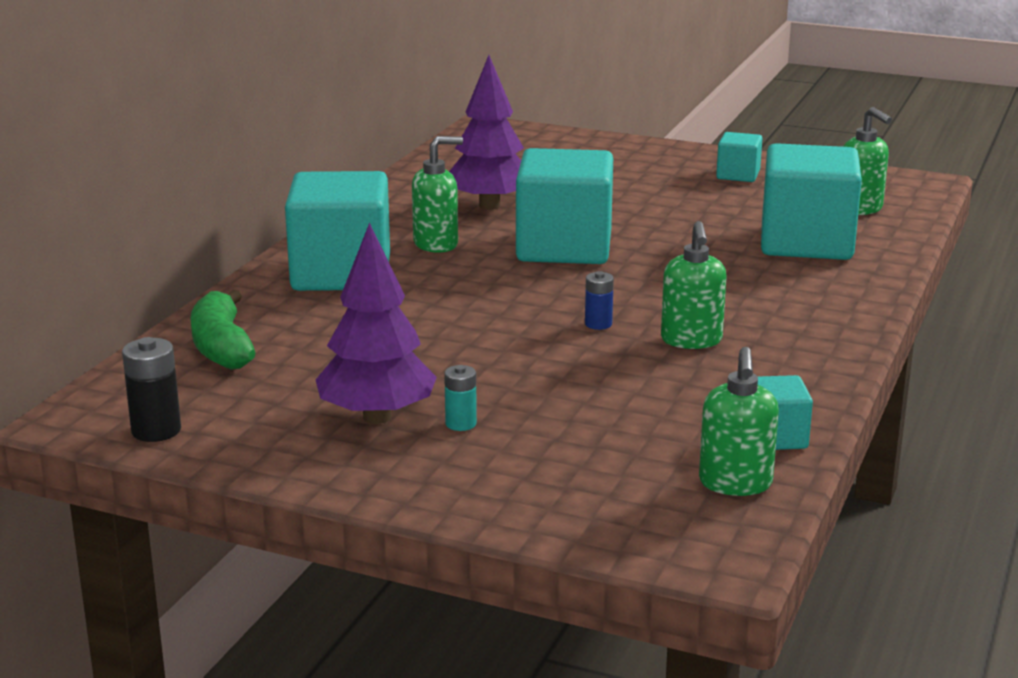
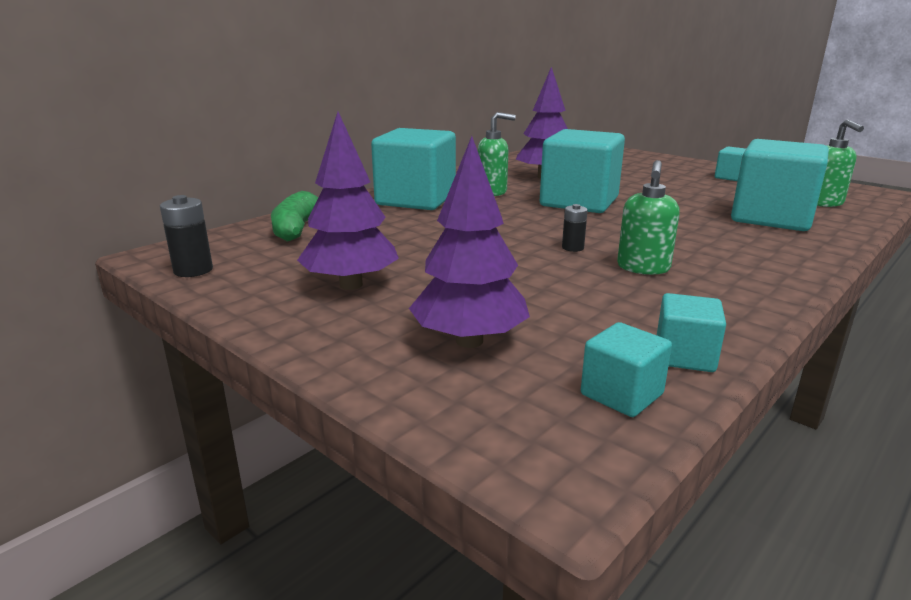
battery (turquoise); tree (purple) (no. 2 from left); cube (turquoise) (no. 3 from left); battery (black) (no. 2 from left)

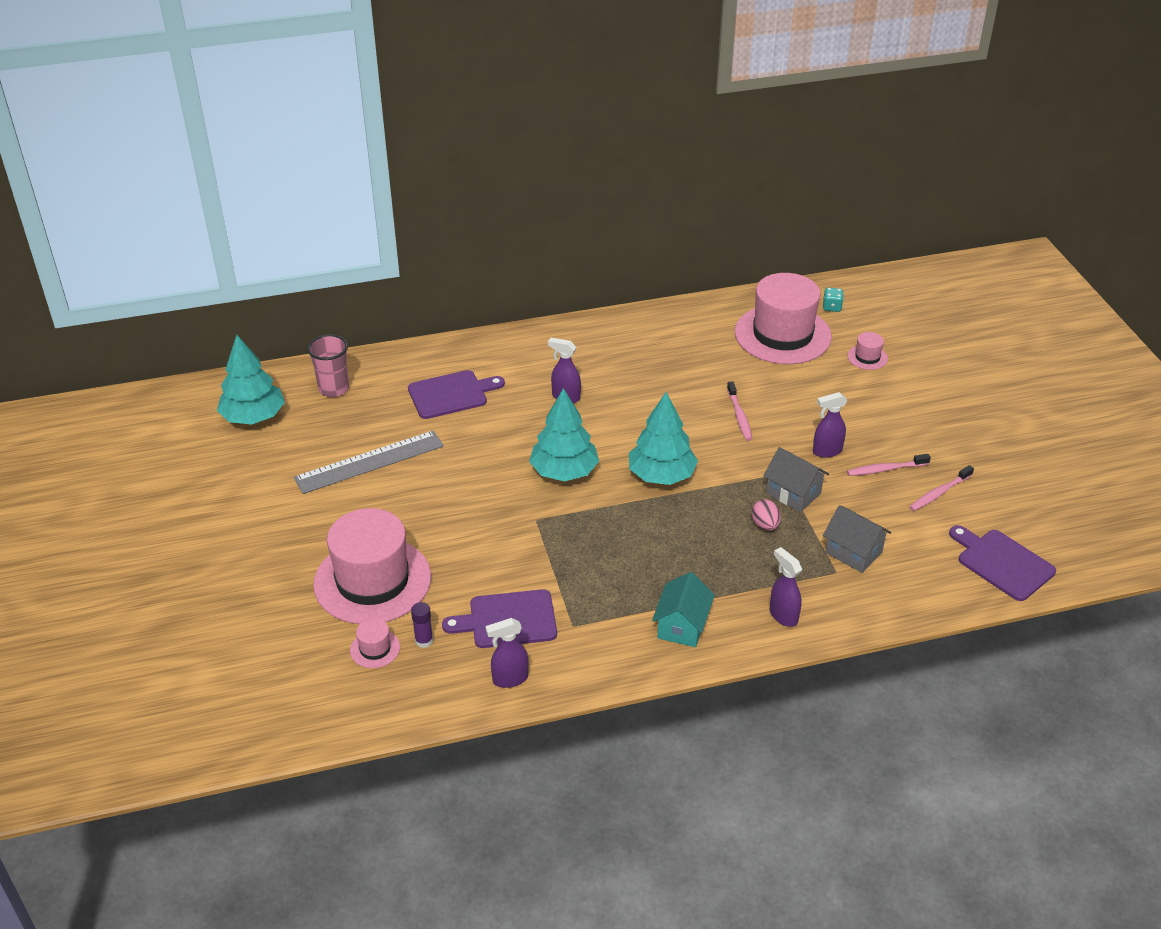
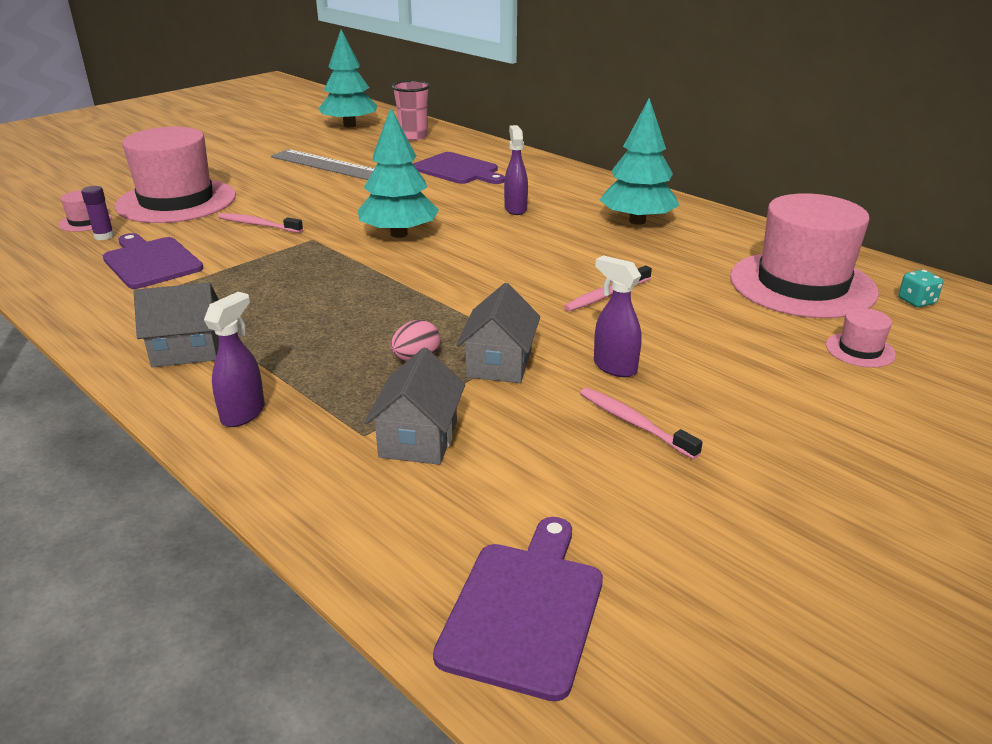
spray bottle (purple) (no. 1 from left in the first image); tree (turquoise) (no. 3 from left); toothbrush (pink) (no. 1 from left); house (grey) (no. 1 from left)

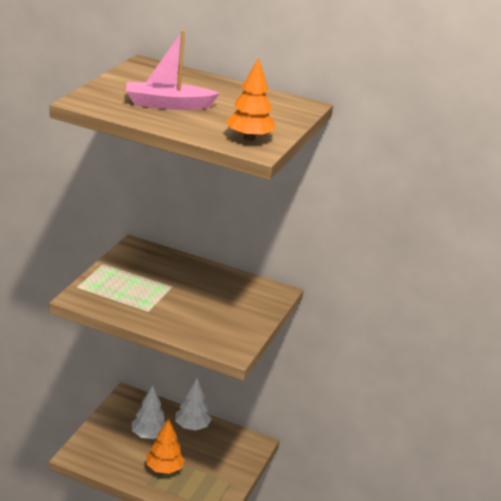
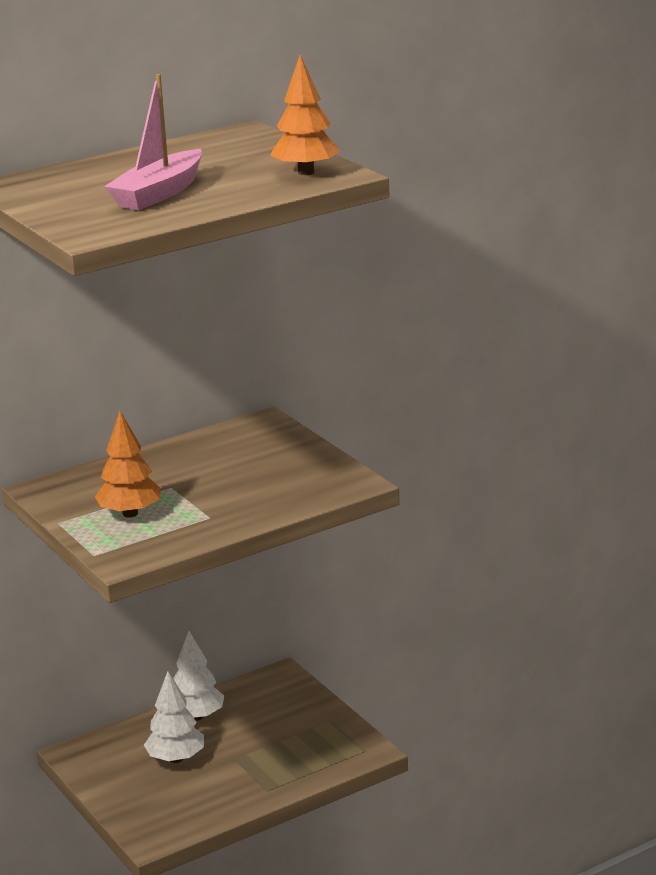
tree (orange) (no. 1 from left)

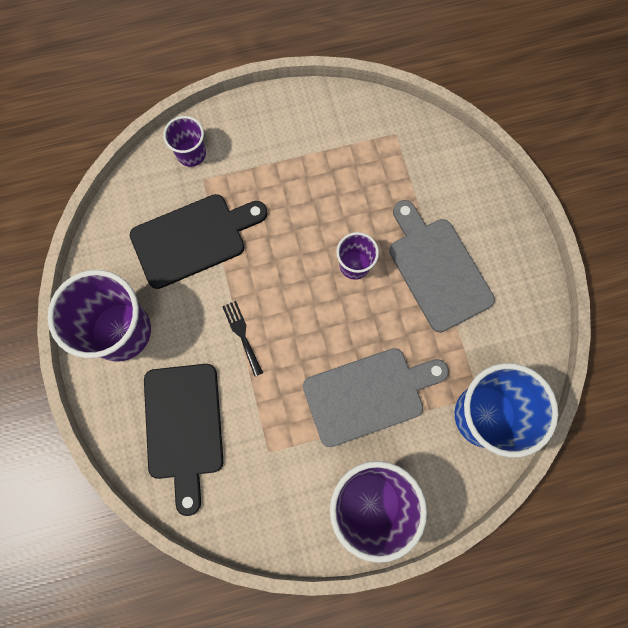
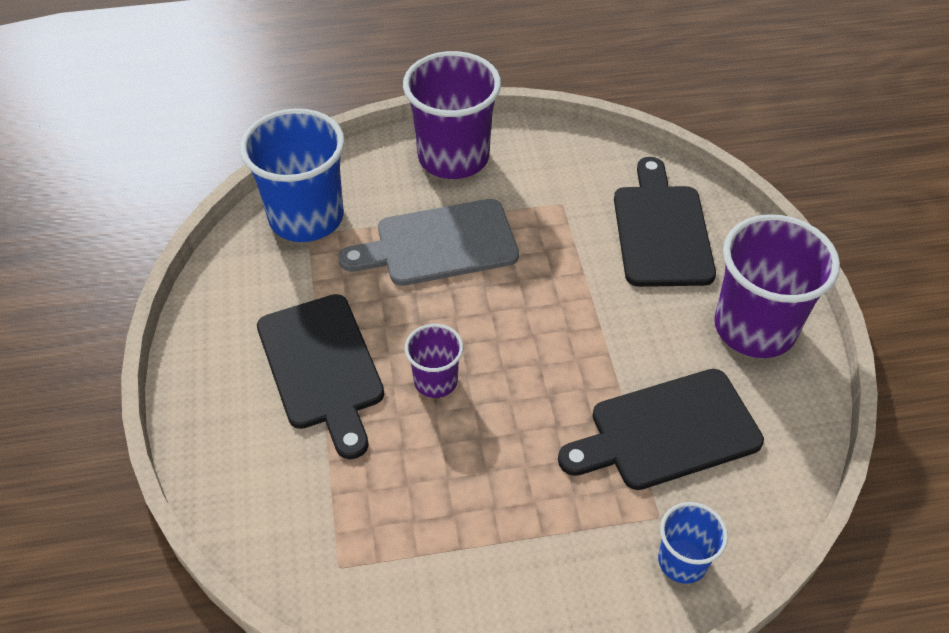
fork (black); cup (blue) (no. 2 from left); cutting board (black) (no. 1 from left)

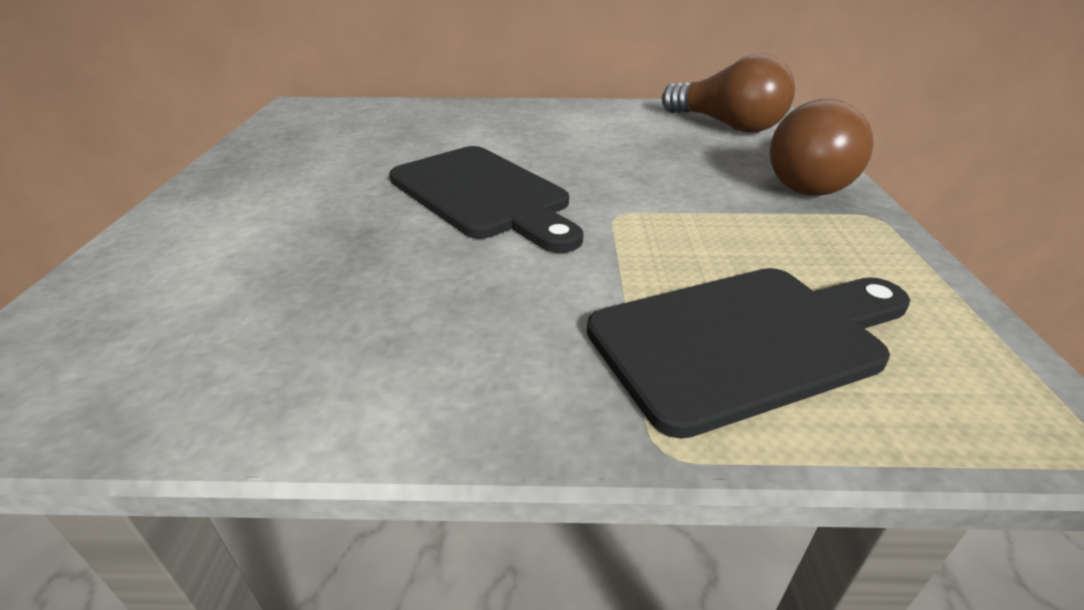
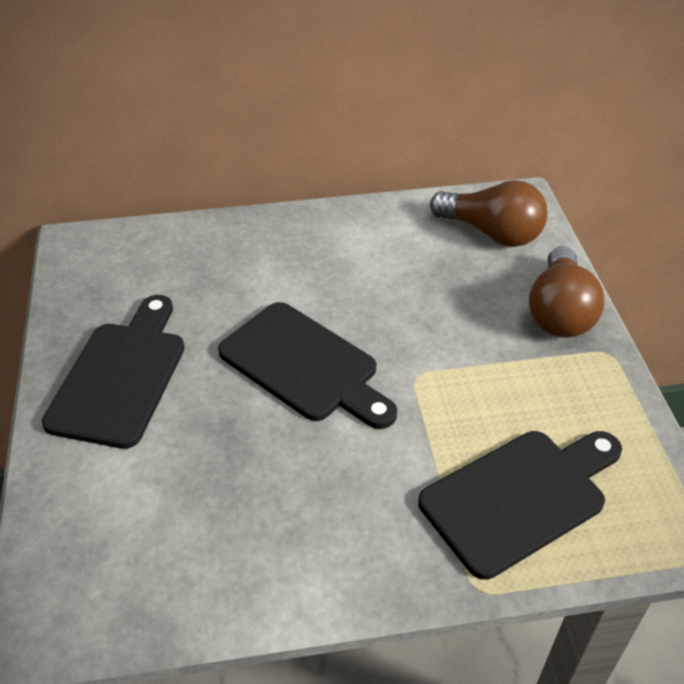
cutting board (black) (no. 1 from left)

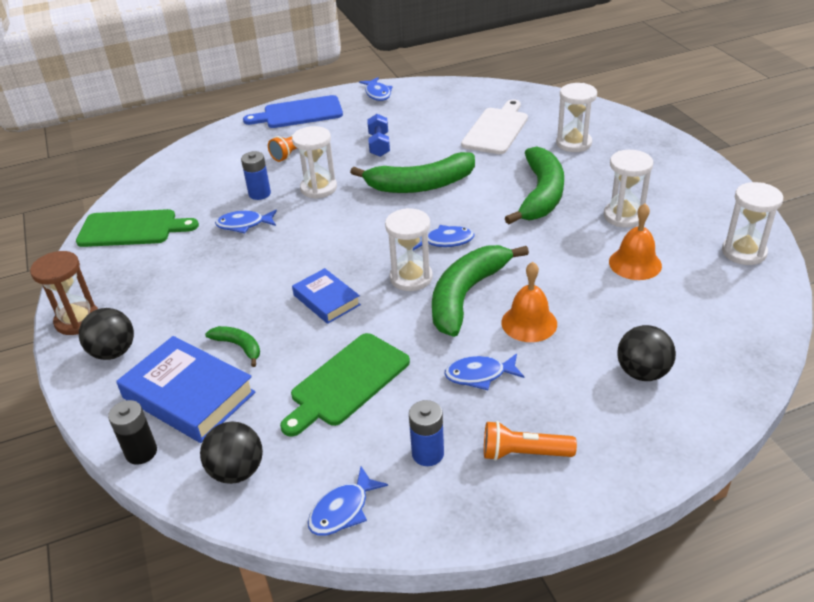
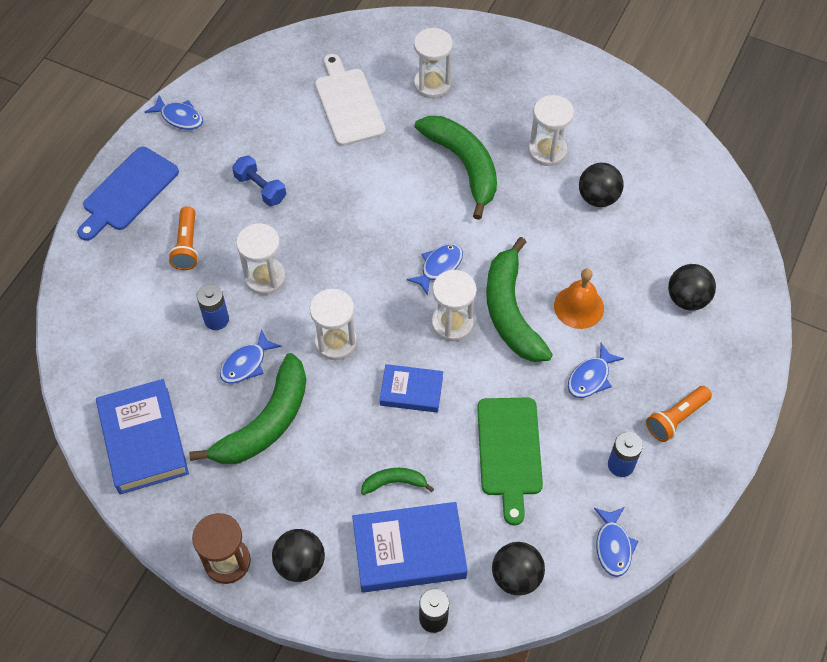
banana (green) (no. 1 from left); hourglass (white) (no. 2 from left); book (blue) (no. 1 from left); ball (black) (no. 3 from left)

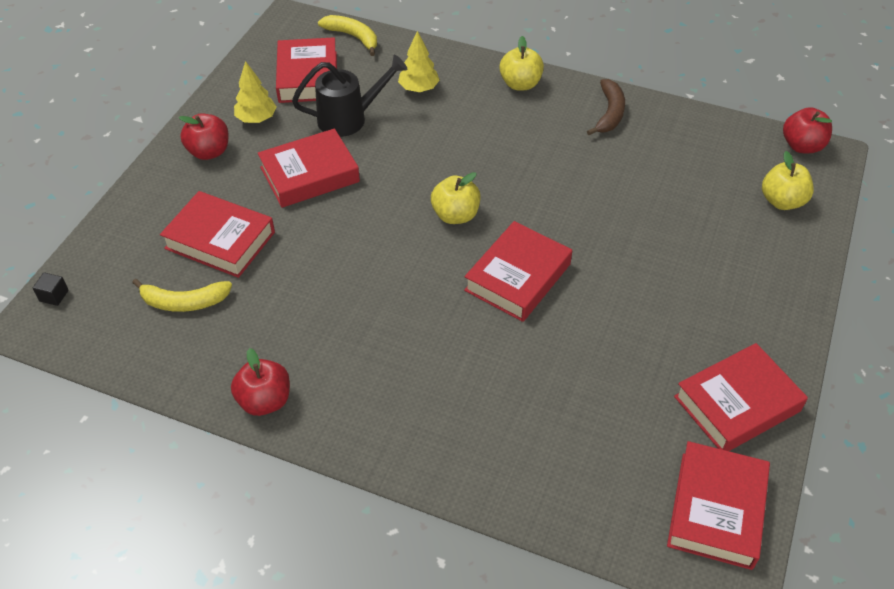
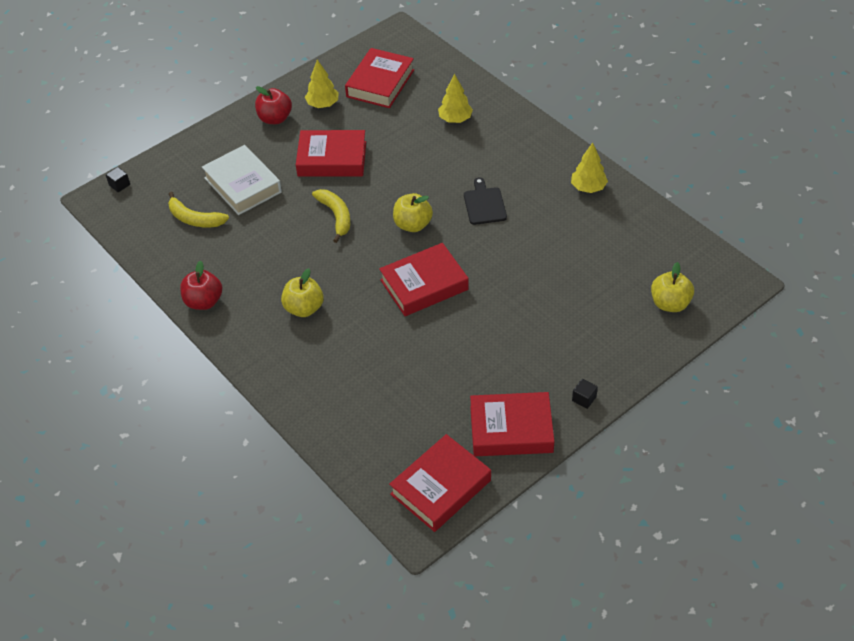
watering can (black); apple (red) (no. 3 from left in the first image); cutting board (black); cube (black) (no. 2 from left); banana (yellow) (no. 2 from left); apple (yellow) (no. 1 from left); tree (yellow) (no. 3 from left); book (white)

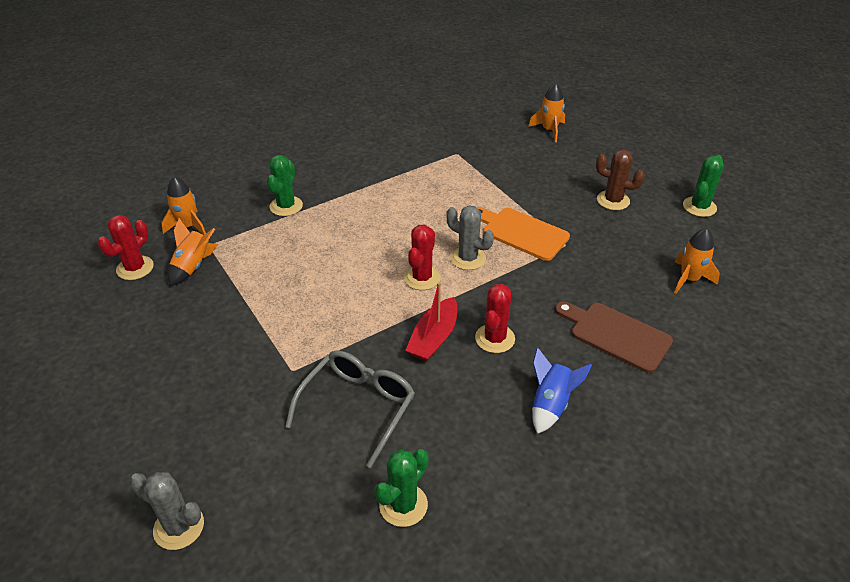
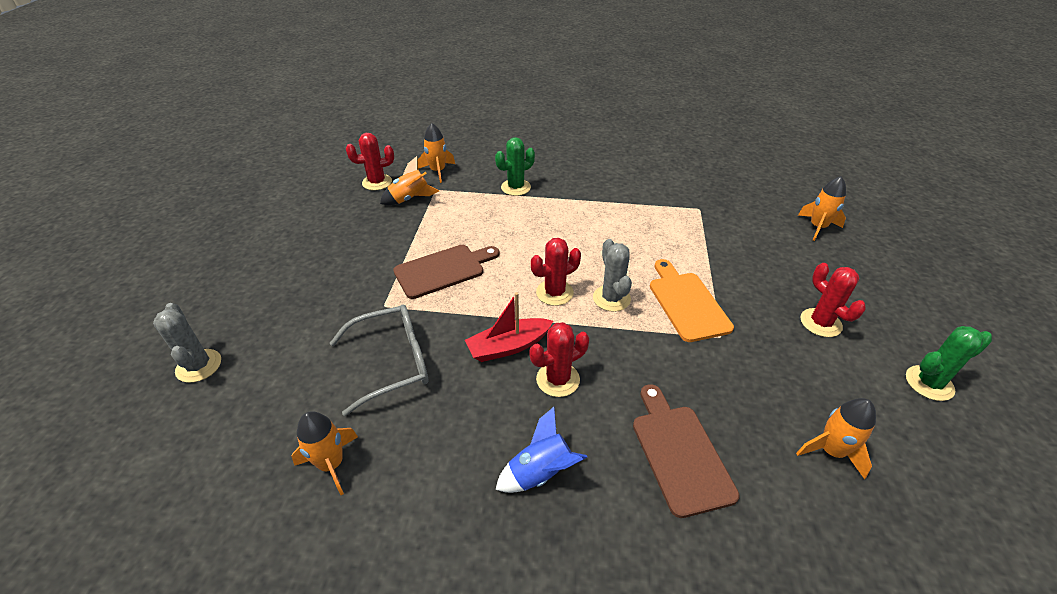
cutting board (brown) (no. 1 from left); rocket (orange) (no. 1 from left); cactus (red) (no. 4 from left)

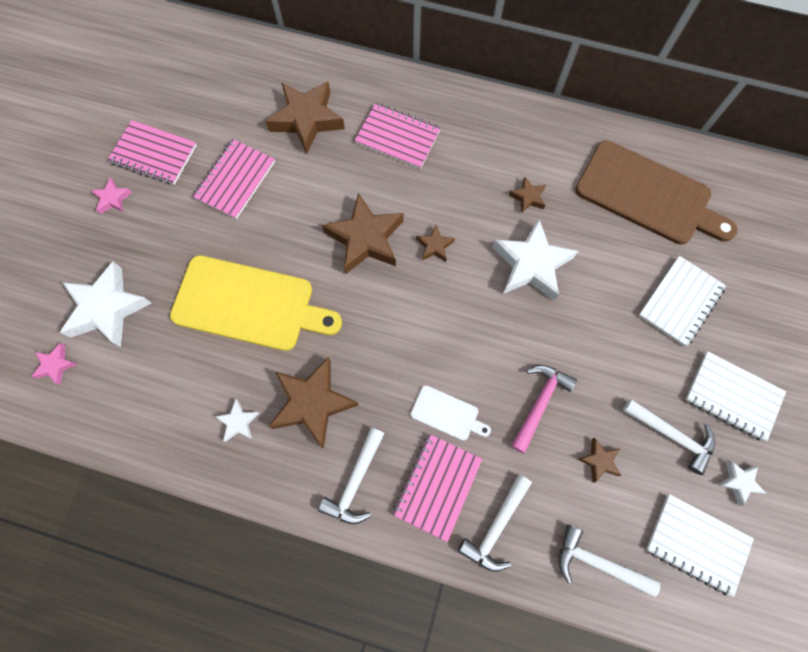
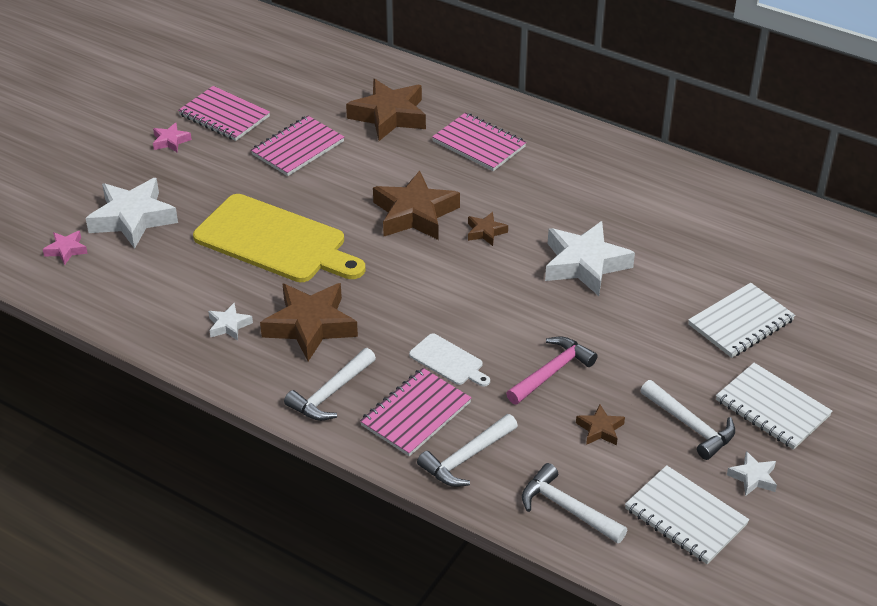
star (brown) (no. 5 from left in the first image); cutting board (brown)

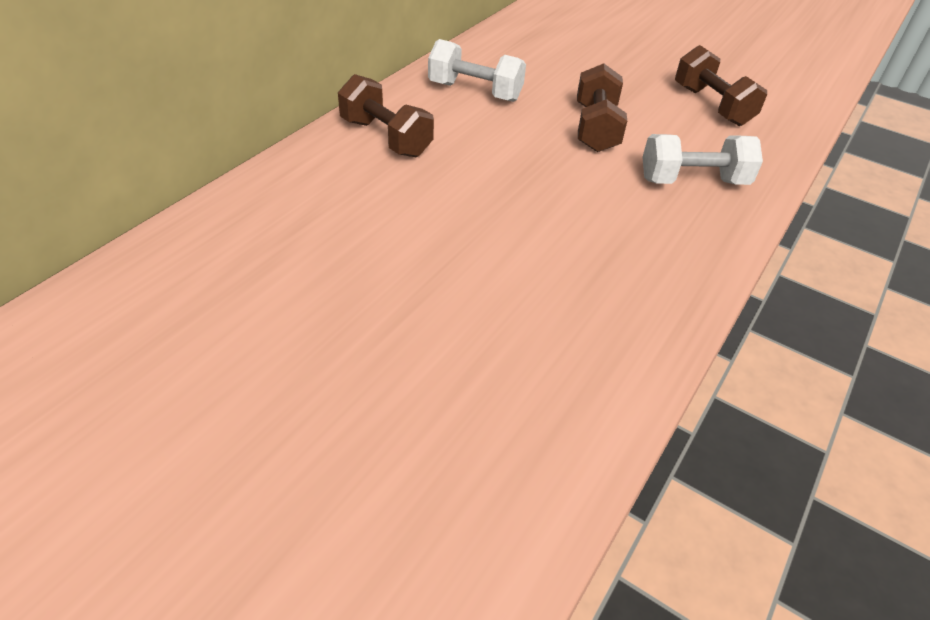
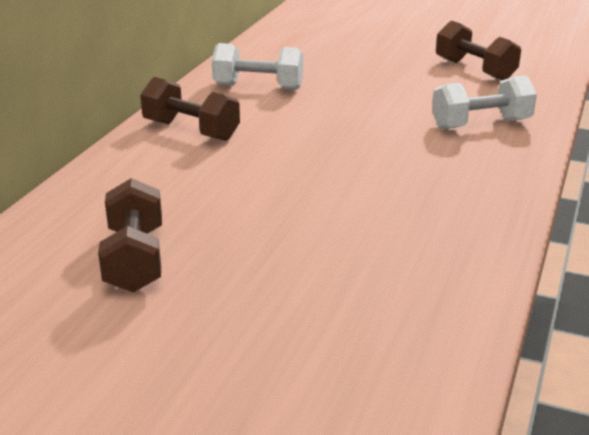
dumbbell (brown) (no. 1 from left)

